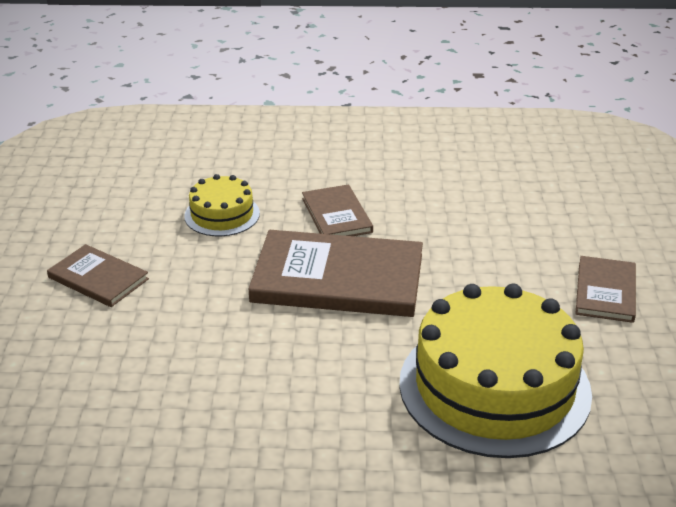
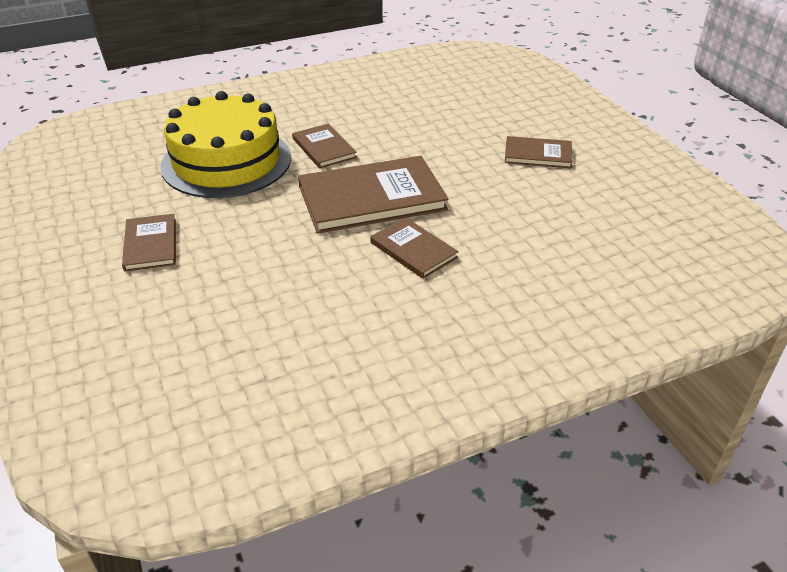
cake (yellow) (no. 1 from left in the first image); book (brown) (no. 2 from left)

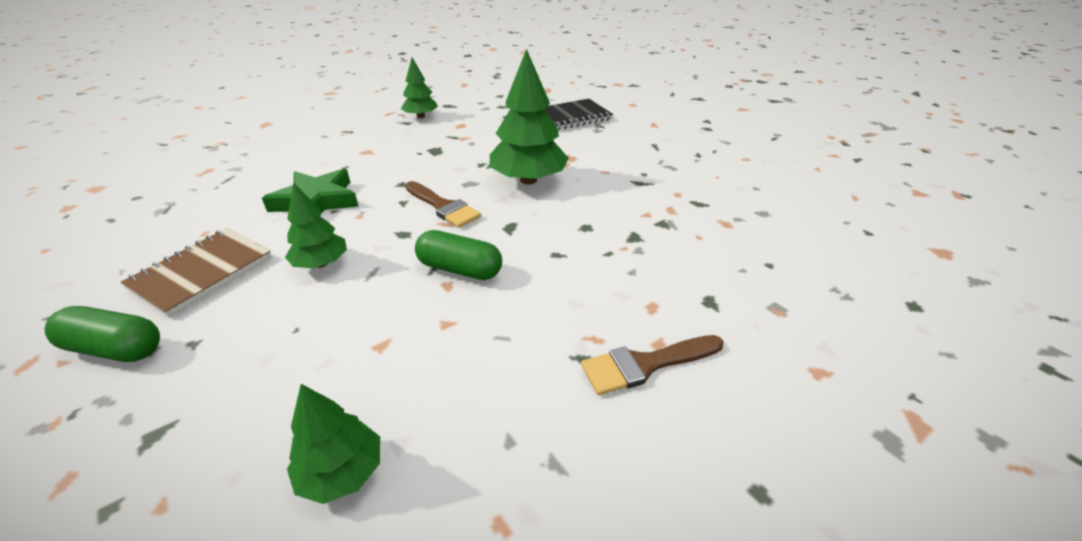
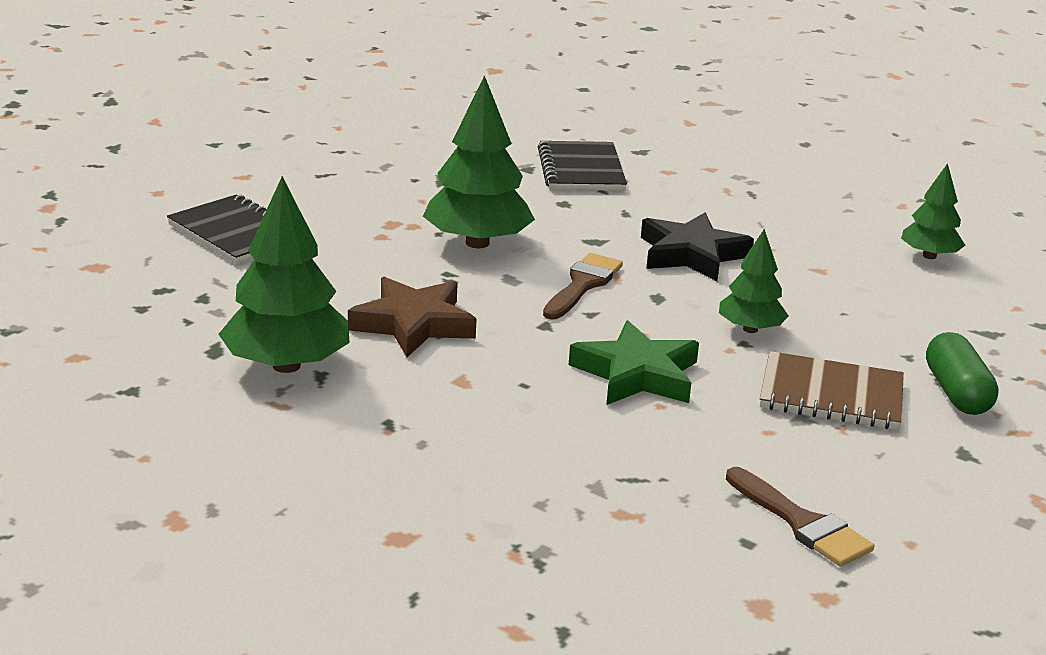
star (brown); notebook (black) (no. 2 from left); brush (brown) (no. 2 from left); star (black); tree (green) (no. 1 from left)

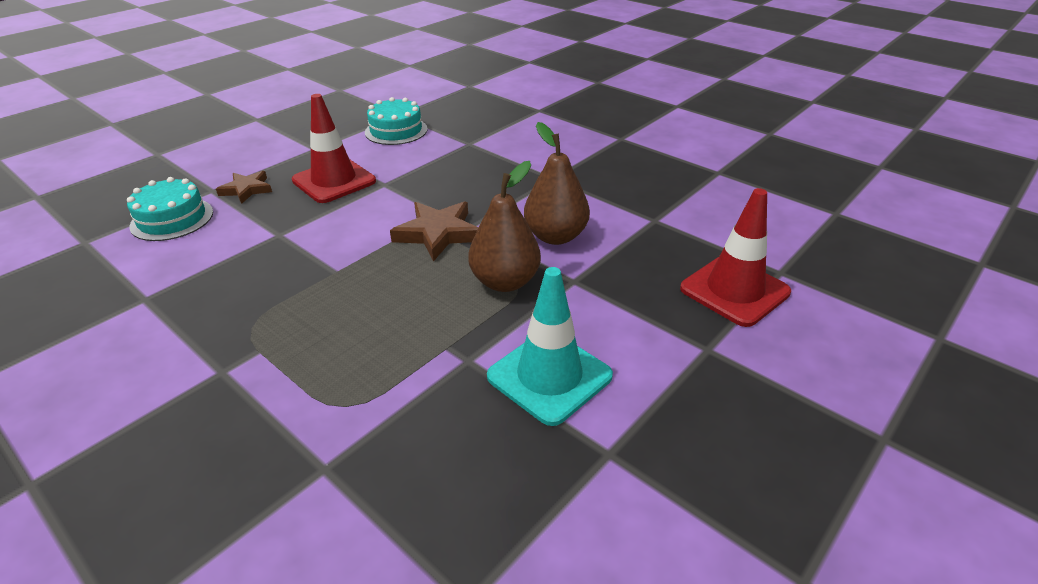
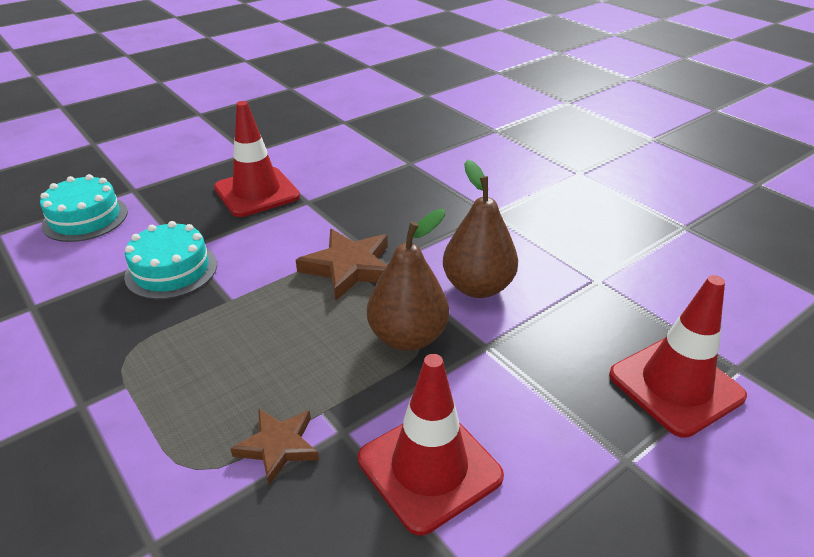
star (brown) (no. 1 from left); cake (turquoise) (no. 2 from left); traffic cone (red) (no. 2 from left)

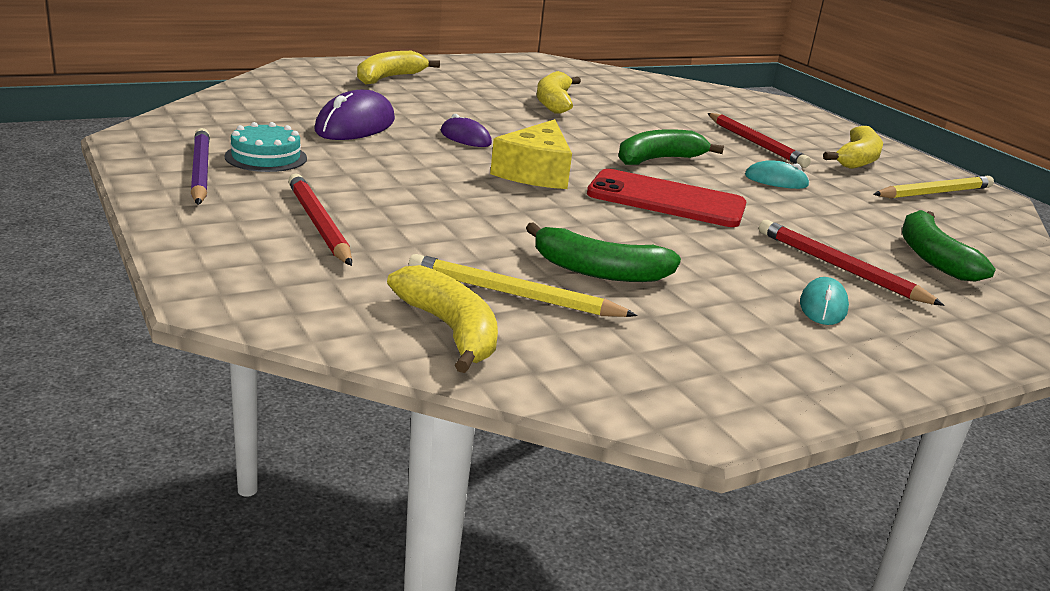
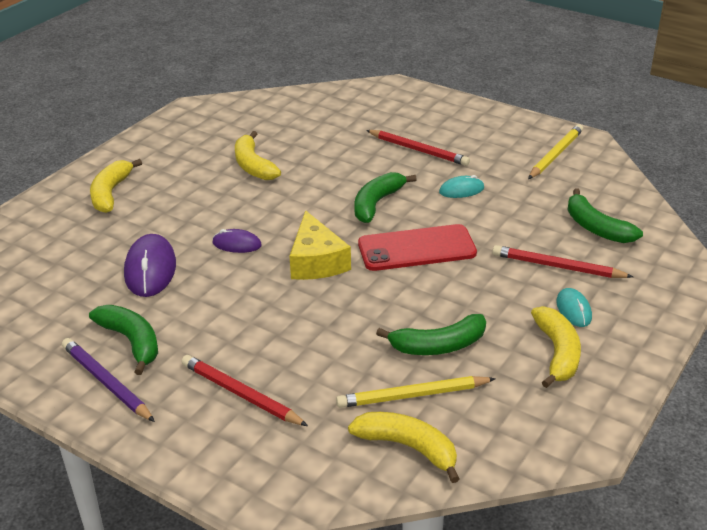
banana (yellow) (no. 4 from left); banana (green) (no. 1 from left)

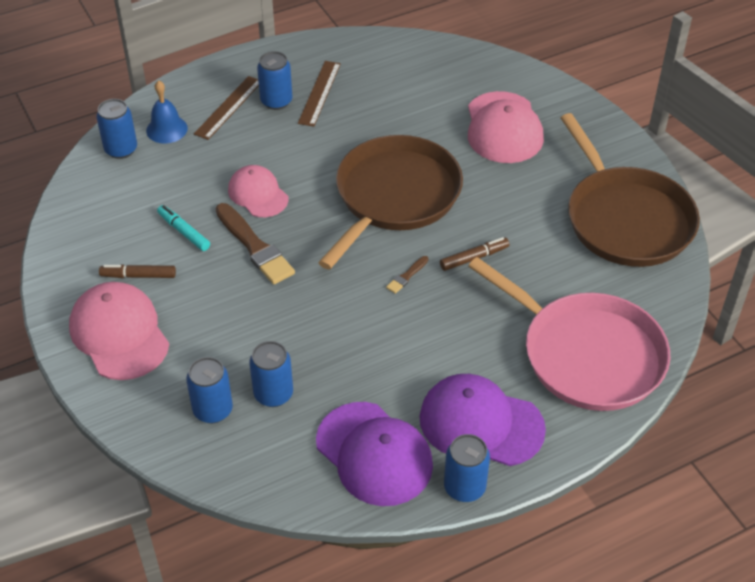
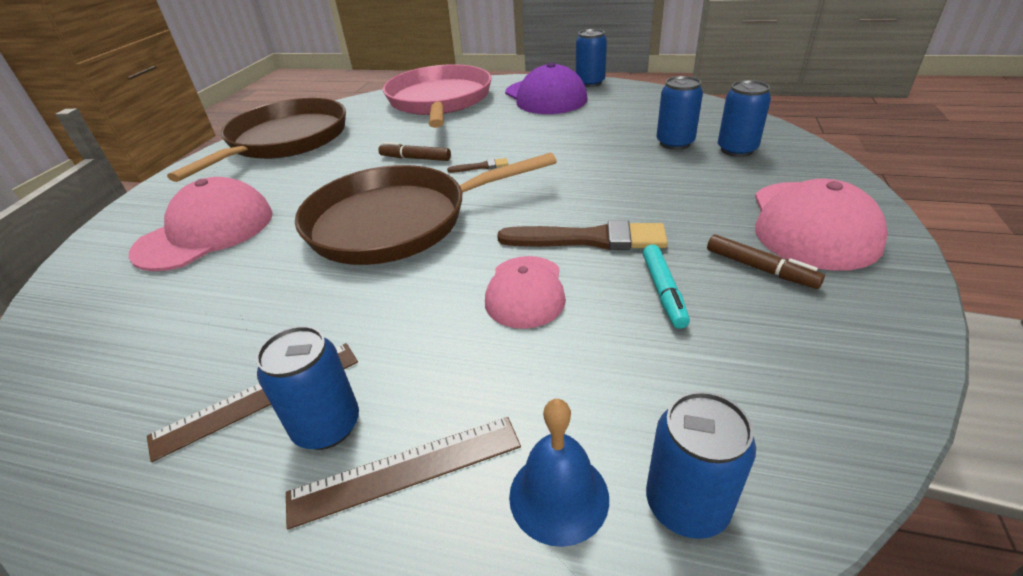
cap (purple) (no. 1 from left in the first image); brush (brown) (no. 2 from left)

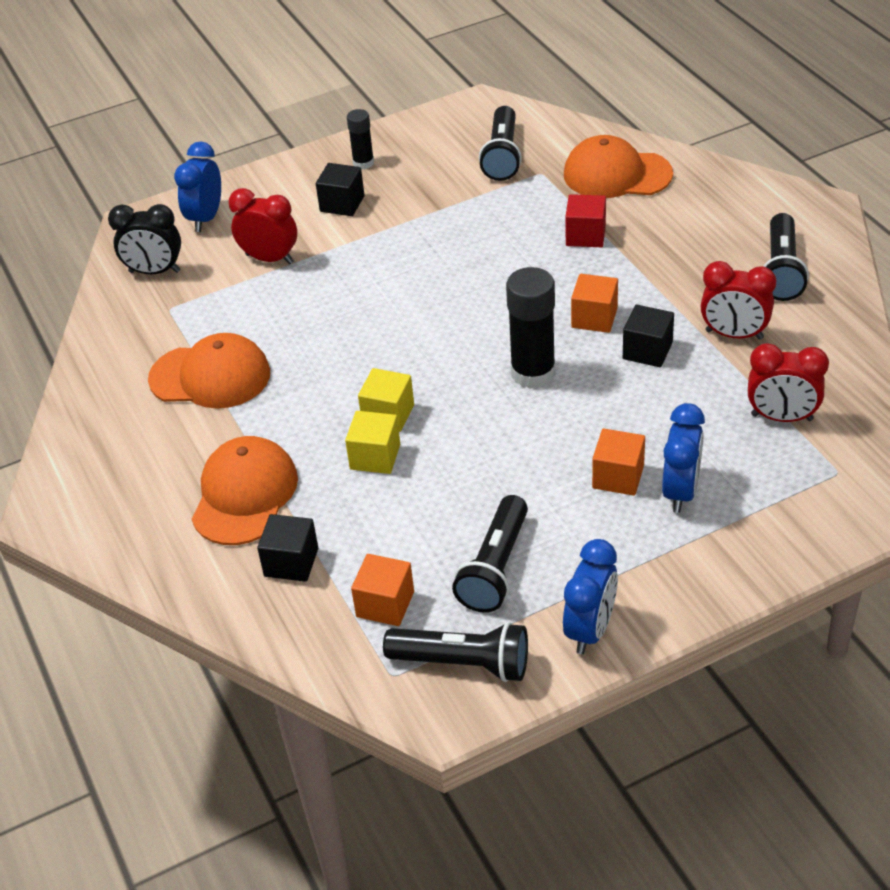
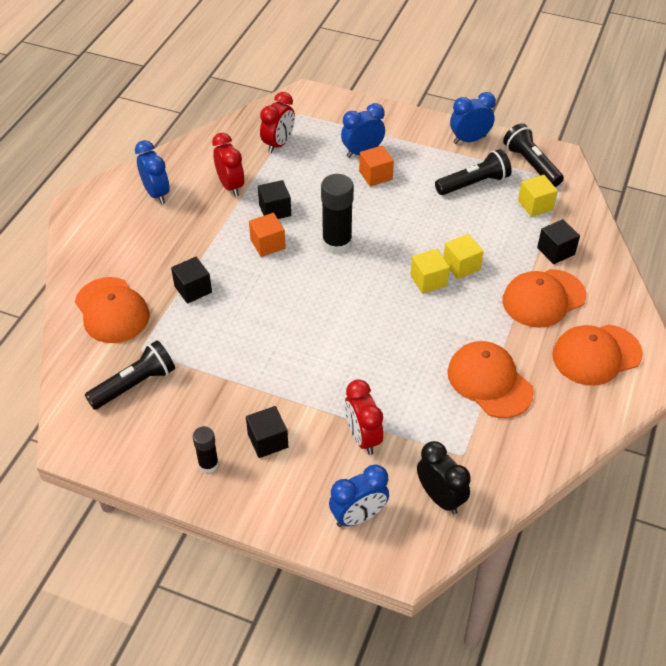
cap (orange) (no. 4 from left); clock (blue) (no. 1 from left); cube (yellow) (no. 3 from left); cube (black) (no. 1 from left); clock (red) (no. 2 from left)

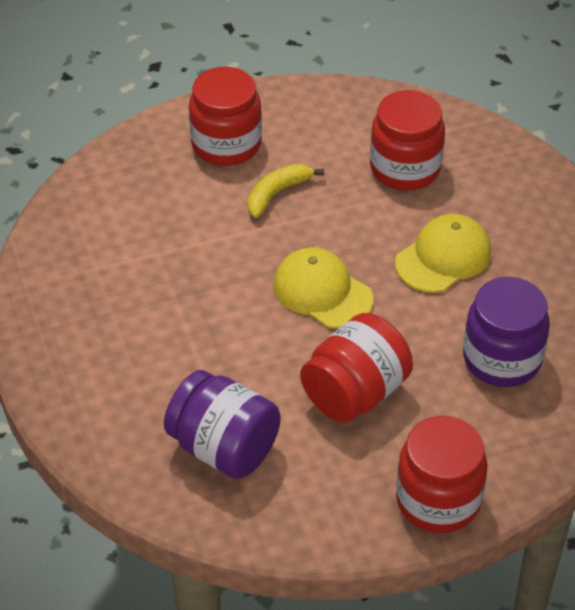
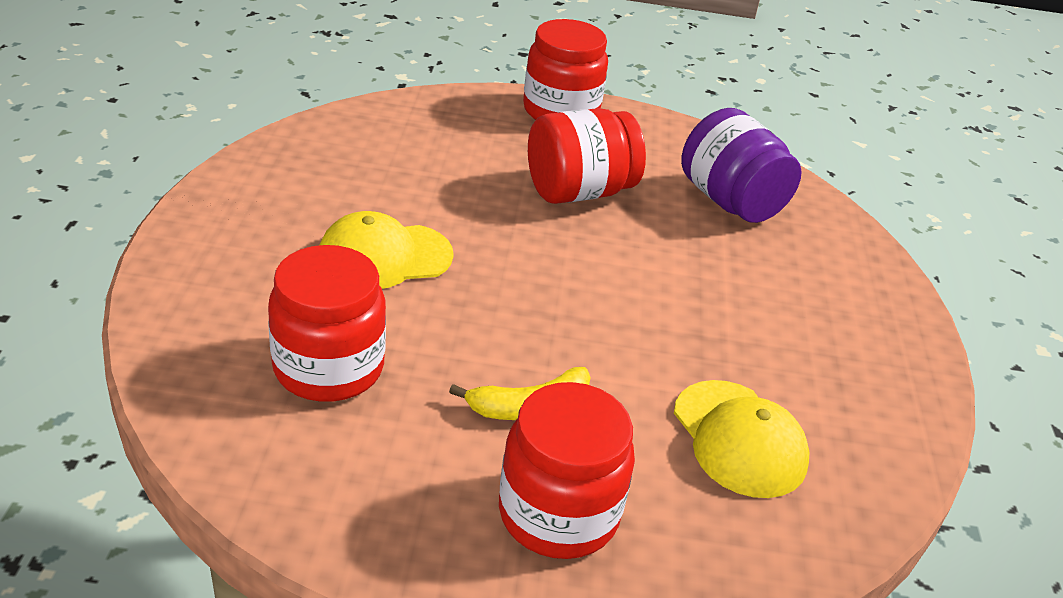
jar (purple) (no. 2 from left in the first image); cap (yellow) (no. 2 from left)

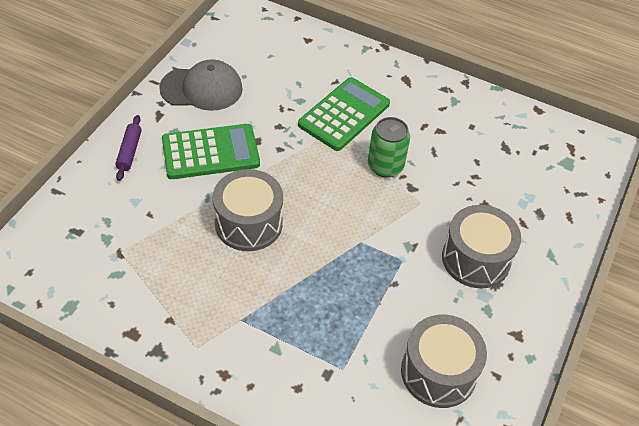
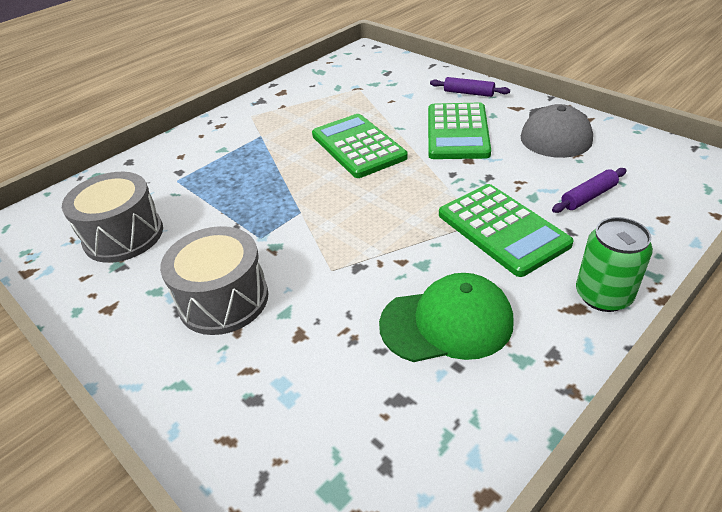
cap (green); rolling pin (purple) (no. 2 from left); can (green); calculator (green) (no. 1 from left)

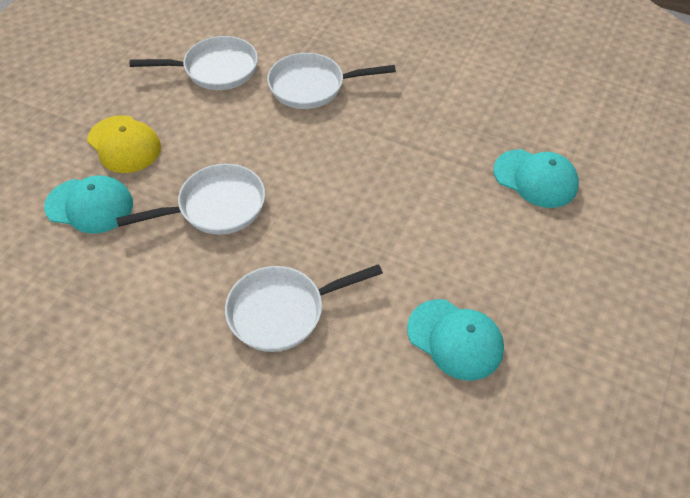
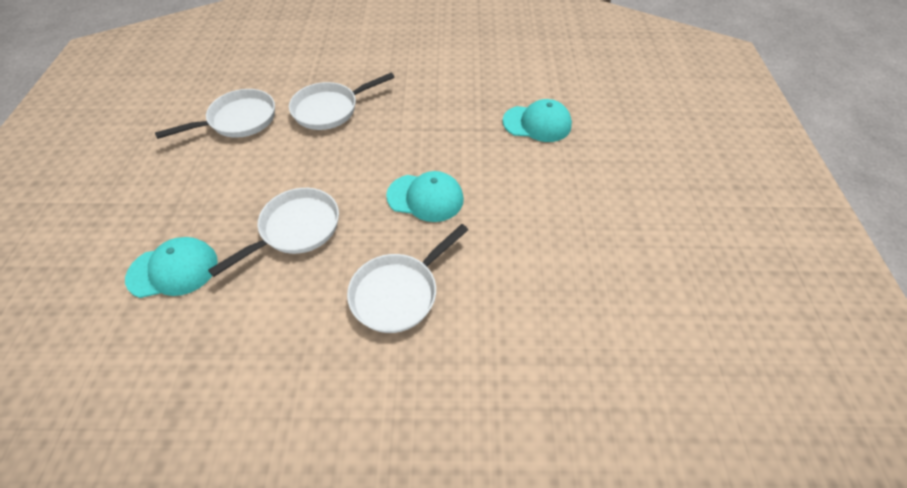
cap (yellow); cap (turquoise) (no. 2 from left)

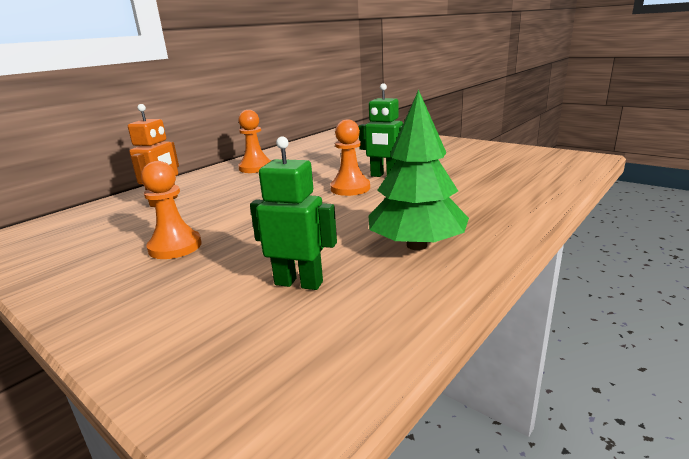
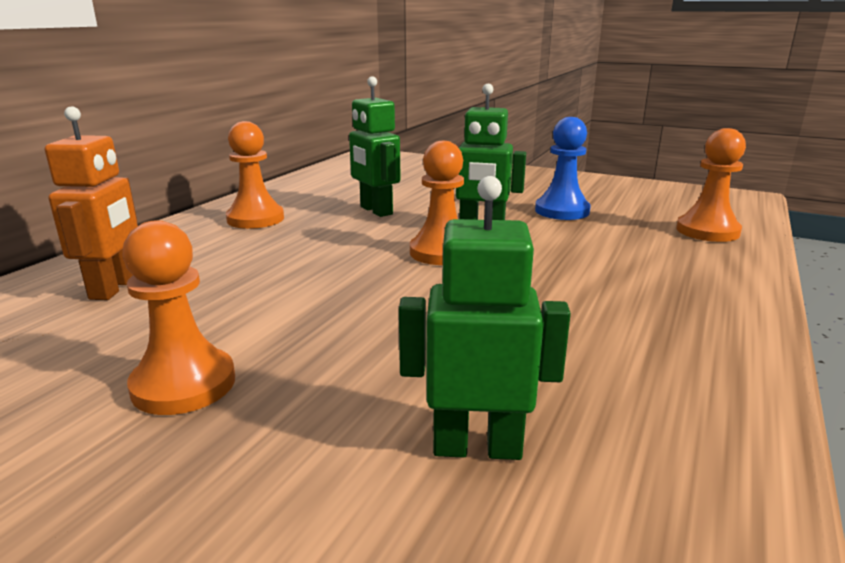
tree (green); robot (green) (no. 1 from left); pawn (blue); pawn (orange) (no. 4 from left)

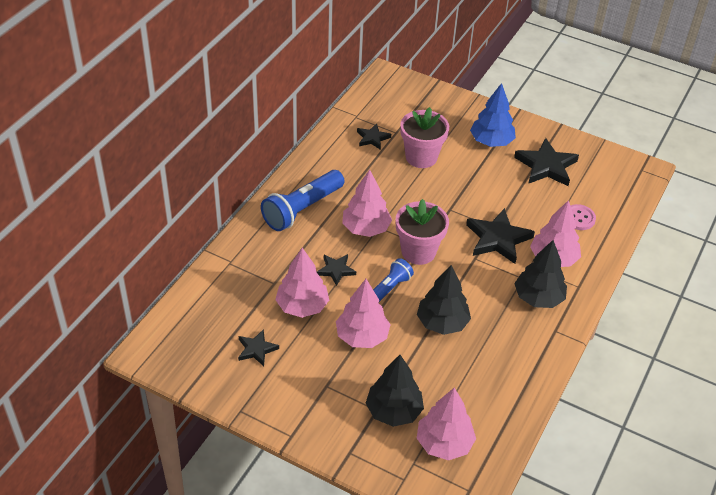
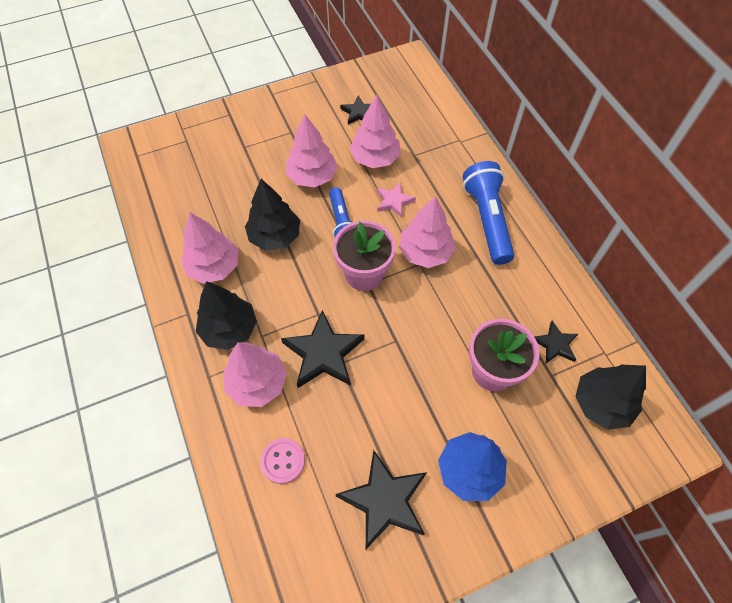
tree (black) (no. 3 from left); tree (pink) (no. 1 from left); star (pink)

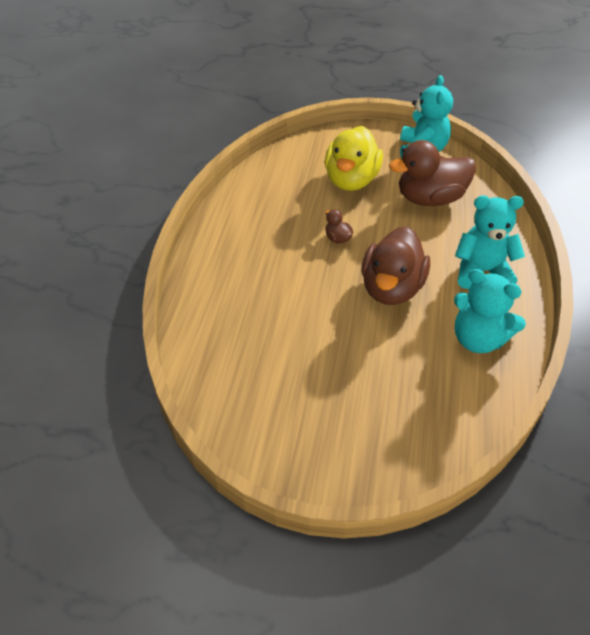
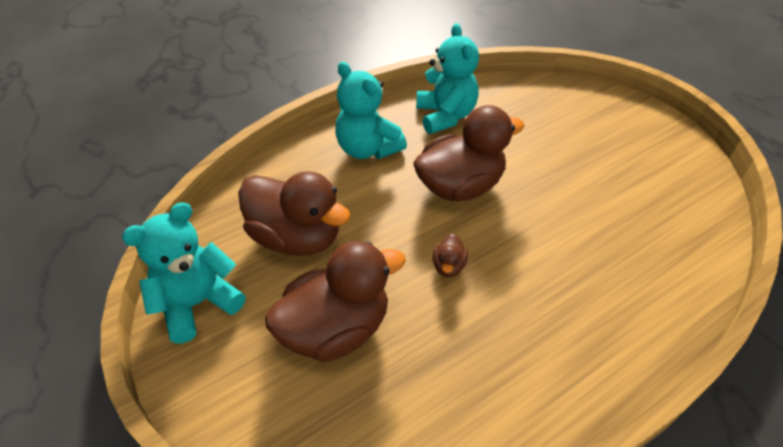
duck (brown) (no. 2 from left)

